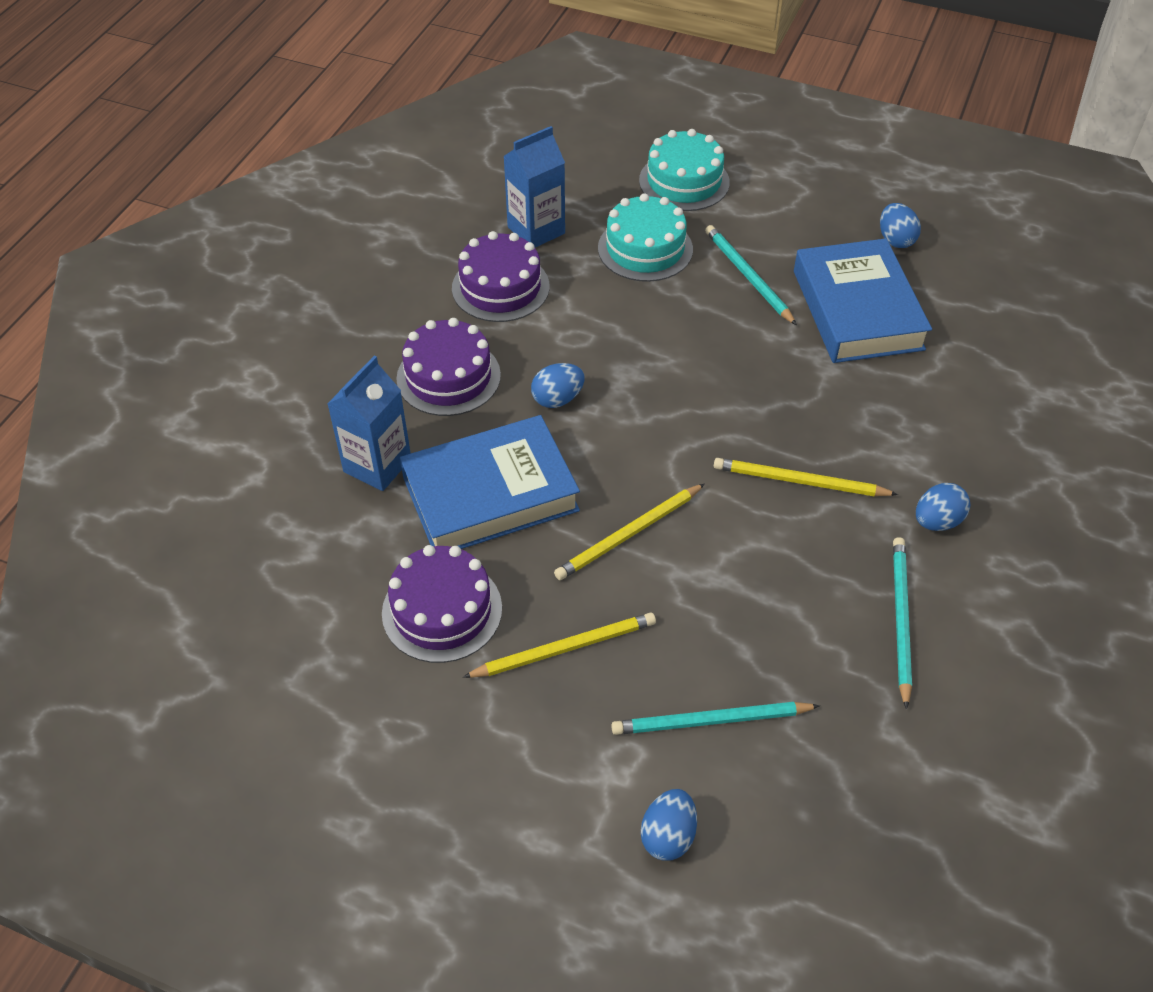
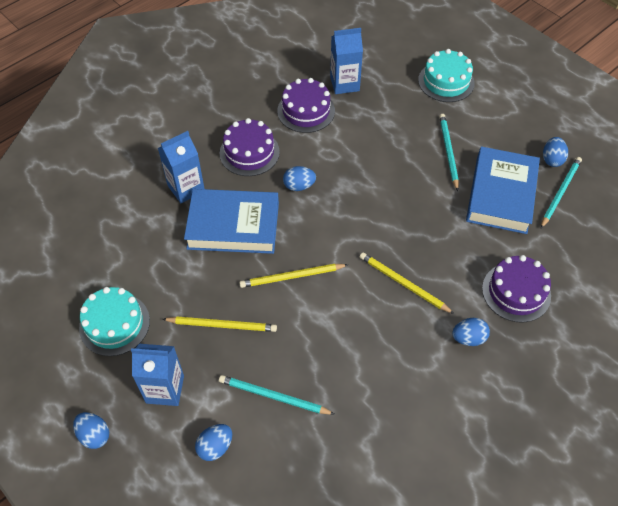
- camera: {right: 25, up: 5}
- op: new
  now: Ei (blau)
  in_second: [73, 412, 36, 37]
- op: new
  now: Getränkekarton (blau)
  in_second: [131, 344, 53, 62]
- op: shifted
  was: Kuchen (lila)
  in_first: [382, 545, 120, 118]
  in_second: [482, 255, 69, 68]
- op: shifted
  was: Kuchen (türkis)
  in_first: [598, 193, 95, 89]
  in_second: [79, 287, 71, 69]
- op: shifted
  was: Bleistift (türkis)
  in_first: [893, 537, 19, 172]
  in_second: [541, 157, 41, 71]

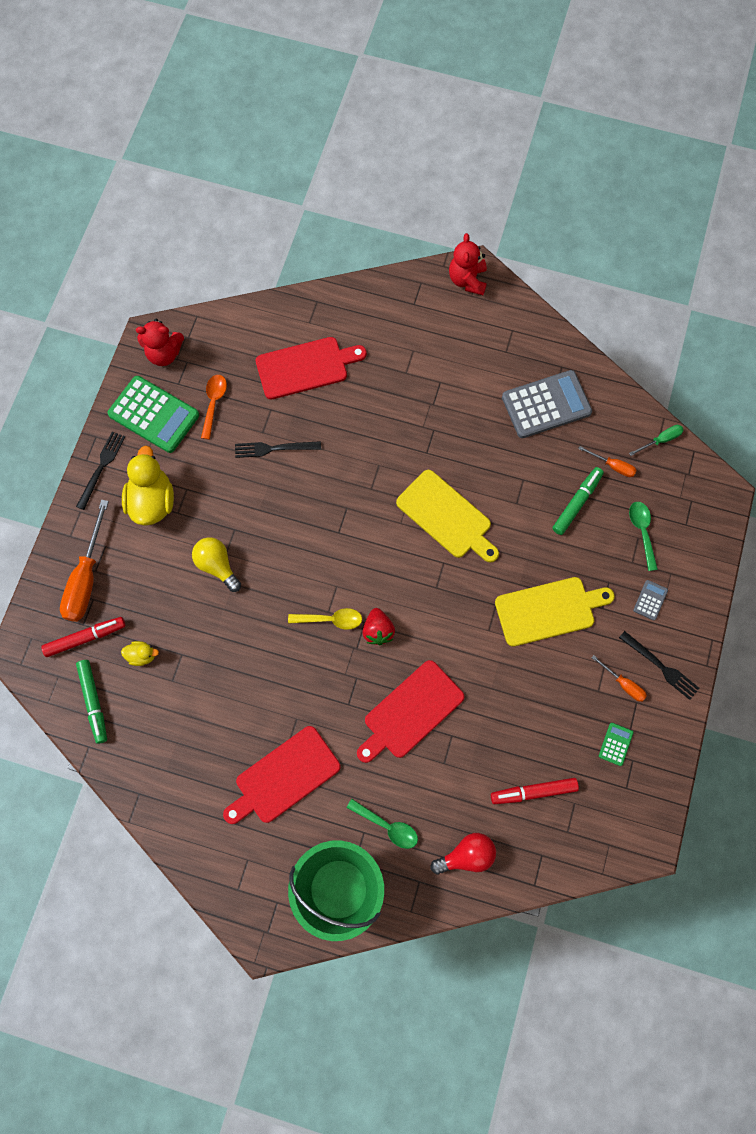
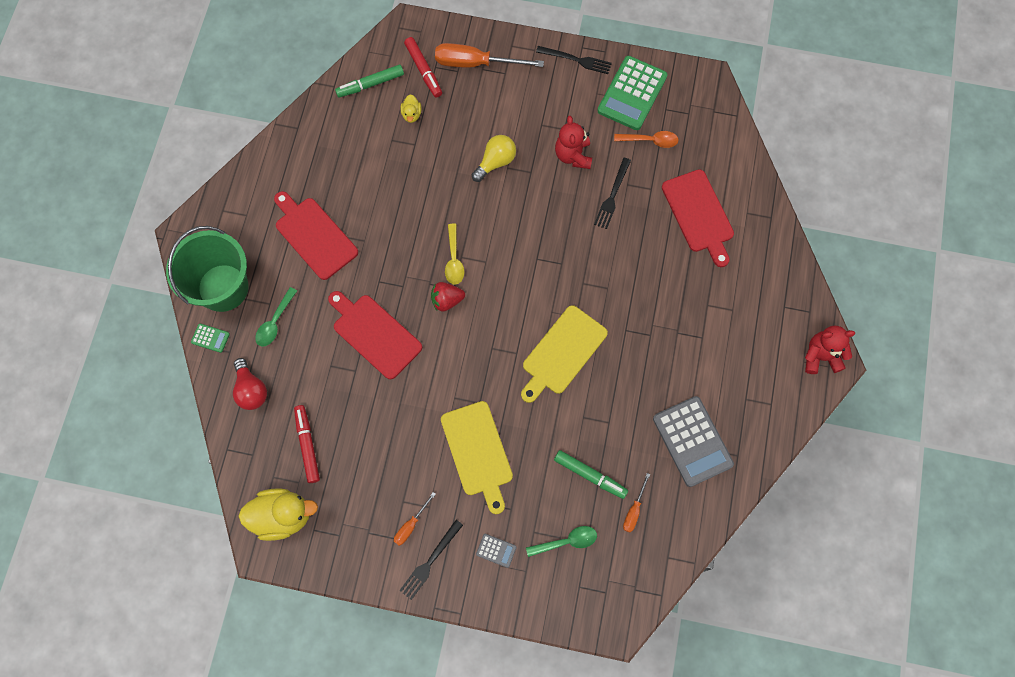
- camera: {right: 85, up: 0}
- op: gone
  was: Schraubenzieher (grün)
  in_first: [629, 425, 55, 31]
- op: shifted
  was: Ente (gelb)
  in_first: [122, 446, 52, 80]
  in_second: [238, 489, 80, 52]
- op: shifted
  was: Teddybär (rot)
  in_first: [136, 319, 48, 47]
  in_second: [555, 116, 37, 53]
- op: shifted
  was: Taschenrechner (grün)
  in_first: [599, 723, 35, 43]
  in_second: [191, 324, 39, 29]
- op: rotated
  was: Gabel (schwarz)
  in_first: [235, 441, 86, 17]
  in_second: [594, 158, 37, 71]
  clockwise: -150

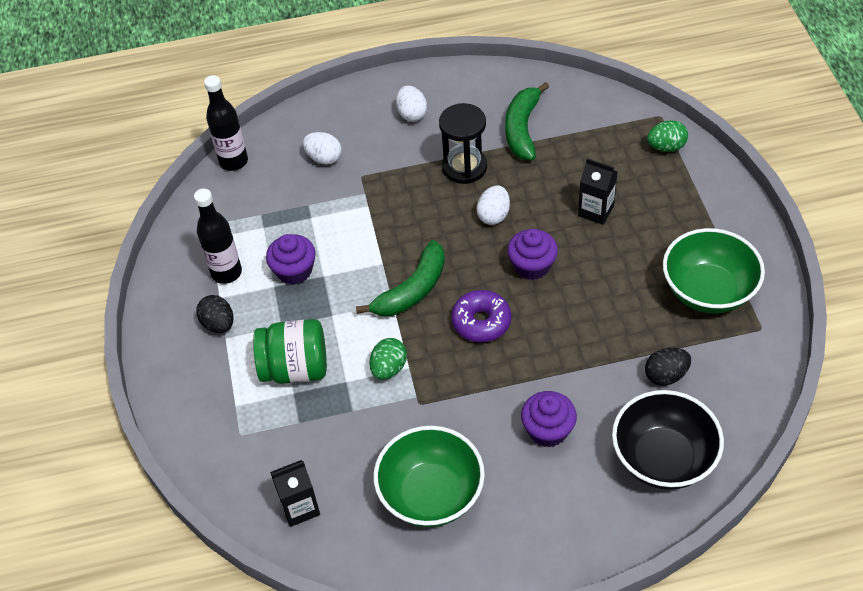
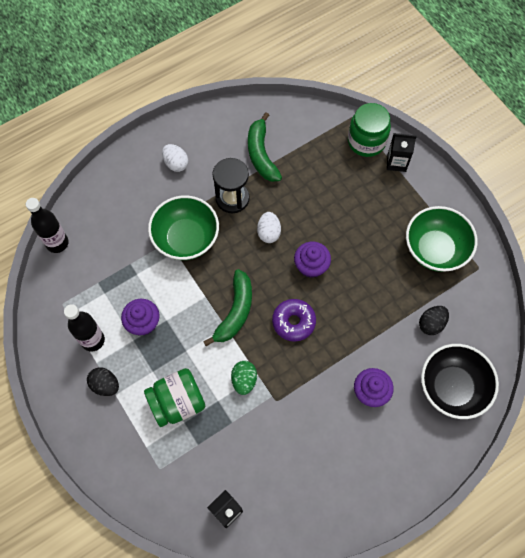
- camera: {right: -25, up: 15}
- op: gone
  was: Ei (weiß)
  in_first: [303, 132, 39, 33]
- op: shifted
  was: Schüssel (grün)
  in_first: [374, 426, 111, 101]
  in_second: [148, 195, 71, 65]
- op: shifted
  was: Getränkekarton (schwarz)
  in_first: [578, 158, 40, 67]
  in_second: [387, 133, 30, 39]
- op: swapped
  was: Ei (grün)
  now: Einmachglas (grün)
  in_first: [647, 120, 41, 32]
  in_second: [348, 103, 43, 54]

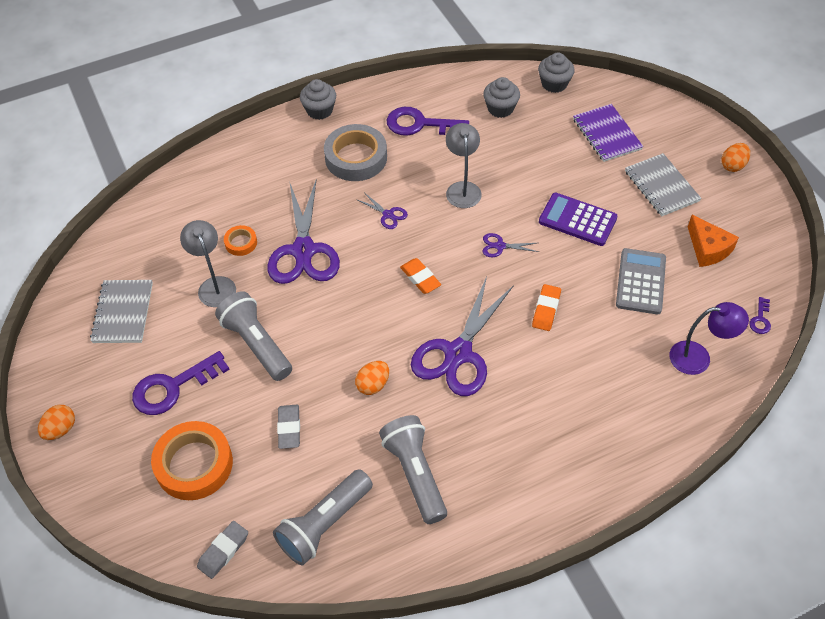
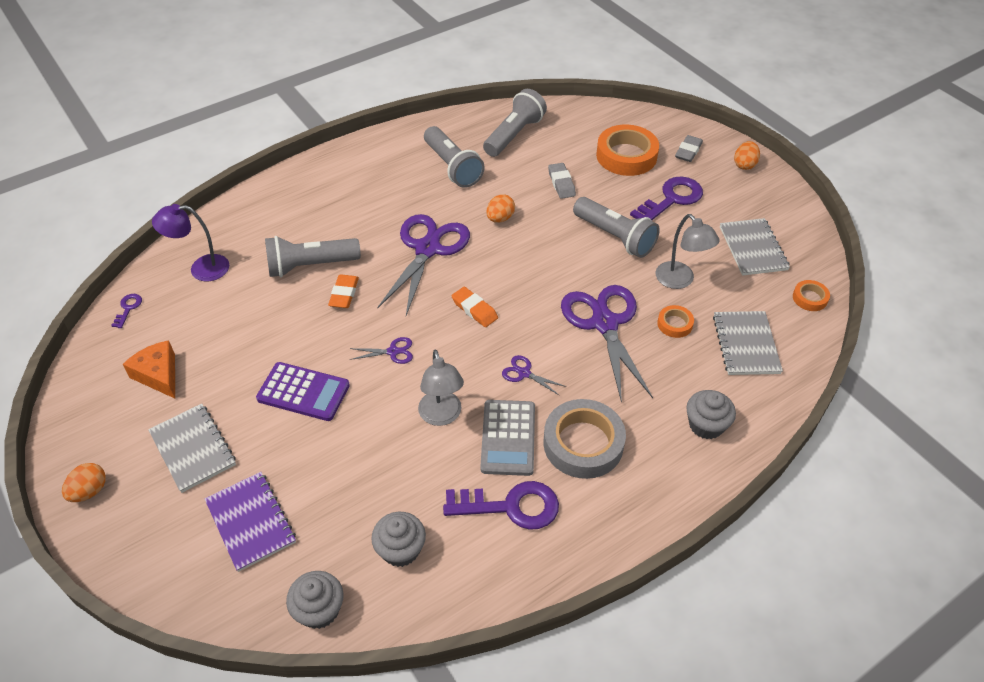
- camera: {right: 170, up: -5}
- op: new
  now: Taschenlampe (grau)
  in_second: [265, 236, 96, 41]
- op: new
  now: Notizbuch (grau)
  in_second: [713, 311, 70, 64]
- op: new
  now: Klebeband (orange)
  in_second: [793, 280, 37, 31]
- op: shifted
  was: Radiergummi (grau)
  in_first: [197, 521, 51, 58]
  in_second: [675, 135, 28, 27]
- op: shifted
  was: Muffin (grau)
  in_first: [300, 79, 36, 41]
  in_second: [686, 390, 50, 49]
- op: shifted
  was: Taschenrechner (grau)
  in_first: [616, 248, 50, 66]
  in_second: [480, 400, 55, 76]

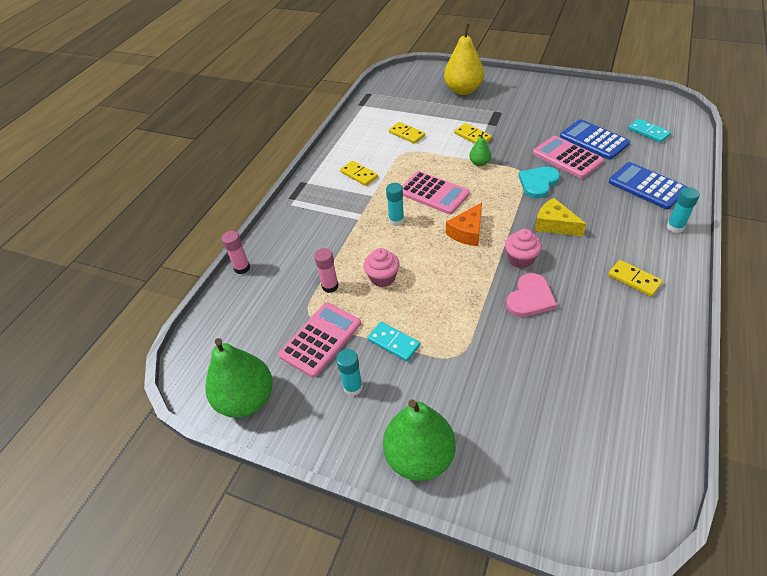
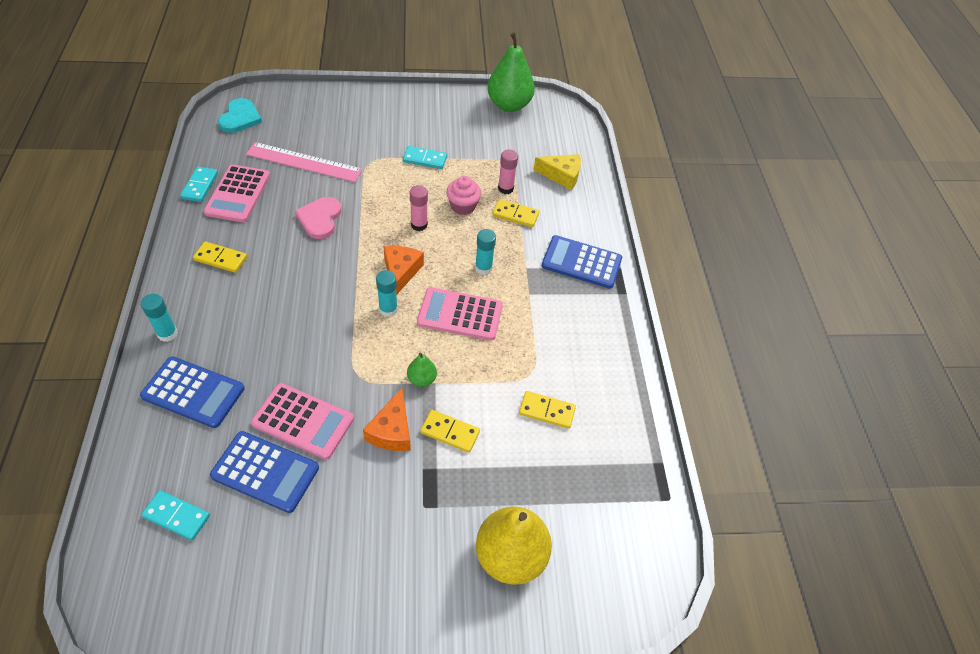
- camera: {right: 145, up: 5}
- op: gone
  was: Birne (grün)
  in_first: [383, 399, 73, 82]
- op: gone
  was: Muffin (rosa)
  in_first: [505, 229, 37, 39]
- op: new
  now: Dominostein (türkis)
  in_second: [180, 167, 38, 35]
- op: new
  now: Lineal (rosa)
  in_second: [246, 142, 117, 40]
- op: new
  now: Käse (orange)
  in_second: [363, 388, 48, 63]
- op: new
  now: Taschenrechner (blau)
  in_second: [542, 235, 80, 54]
- op: shifted
  was: Klebestift (rosa)
  in_first: [222, 231, 28, 43]
  in_second: [410, 185, 18, 46]
- op: shifted
  was: Taschenrechner (rosa)
  in_first: [278, 303, 83, 75]
  in_second: [204, 164, 66, 58]
- op: shifted
  was: Klebestift (türkis)
  in_first: [336, 349, 27, 47]
  in_second: [376, 270, 22, 47]
- op: shifted
  was: Dominostein (gelb)
  in_first: [340, 161, 38, 25]
  in_second: [492, 199, 47, 28]
- op: shifted
  was: Herz (türkis)
  in_first: [519, 167, 41, 31]
  in_second: [218, 98, 44, 35]
- op: shifted
  was: Käse (gelb)
  in_first: [535, 198, 51, 38]
  in_second: [534, 154, 47, 36]

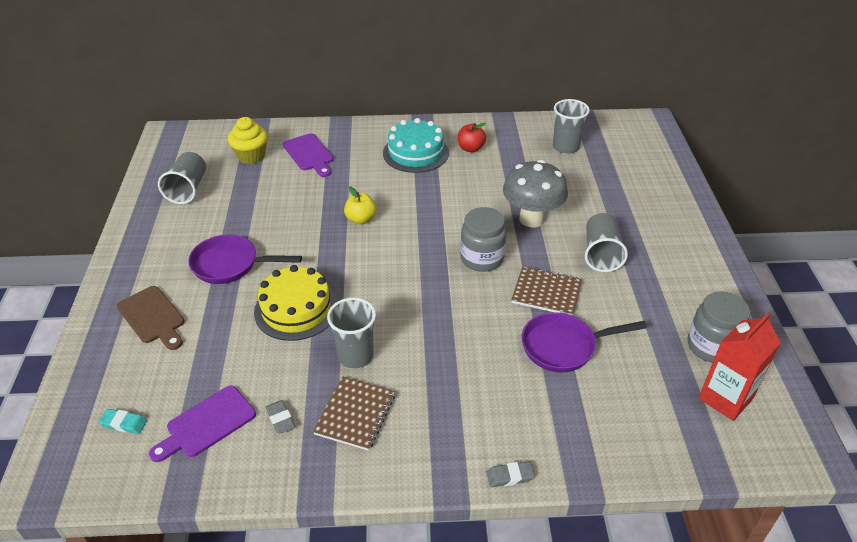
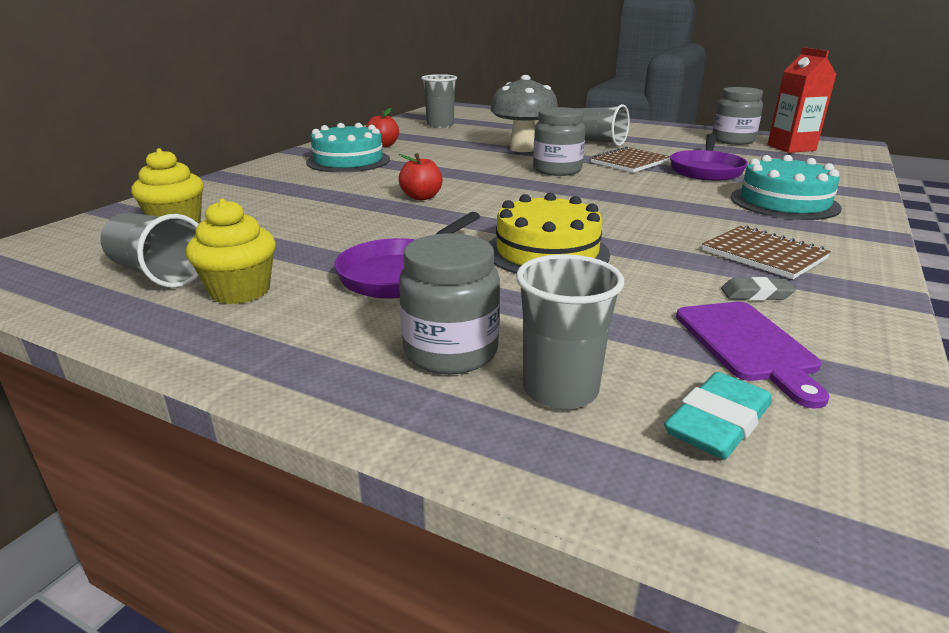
- camera: {right: -60, up: -15}
- op: gone
  was: Schneidebrett (lila)
  in_first: [283, 133, 51, 44]
- op: gone
  was: Radiergummi (grau)
  in_first: [487, 461, 48, 26]
- op: new
  now: Muffin (gelb)
  in_second: [186, 199, 90, 105]
- op: new
  now: Kuchen (türkis)
  in_second: [731, 155, 111, 65]
- op: shifted
  was: Becher (grau)
  in_first: [327, 298, 49, 70]
  in_second: [516, 254, 108, 155]
- op: swapped
  was: Schneidebrett (braun)
  now: Einmachglas (grau)
  in_first: [117, 286, 68, 64]
  in_second: [399, 233, 101, 141]
- op: repainted
  was: Apfel (gelb)
  now: Apfel (rot)
  in_first: [344, 186, 33, 38]
  in_second: [399, 153, 44, 47]
- op: scaled
  was: Radiergummi (türkis)
  in_first: [99, 409, 48, 25]
  in_second: [664, 372, 108, 87]
  ratio: 1.56

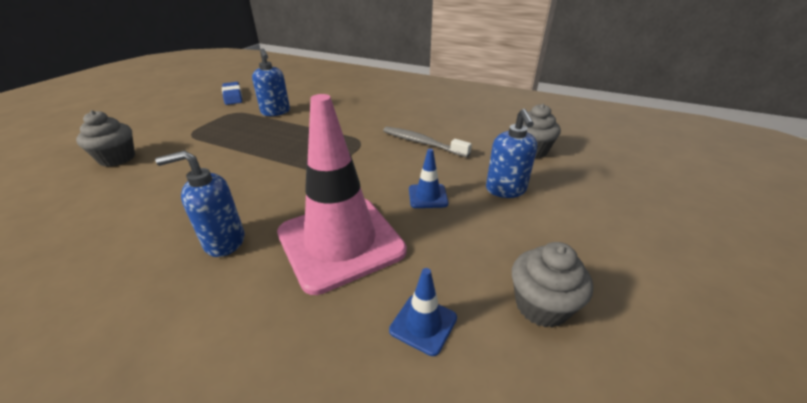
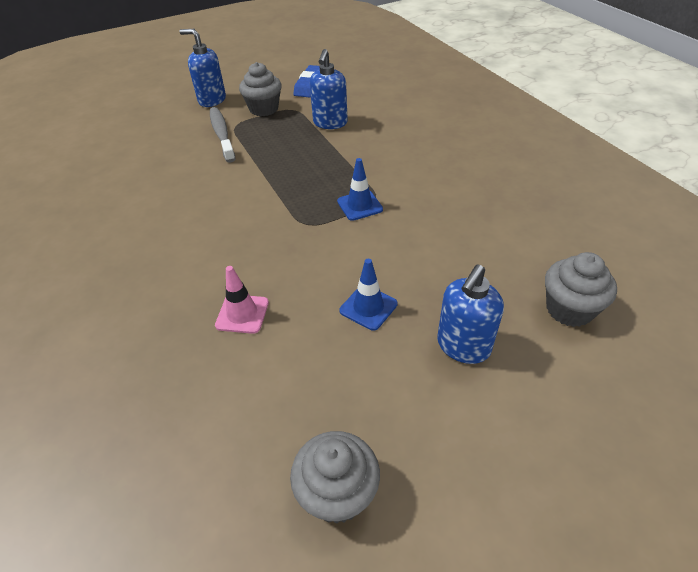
- camera: {right: 40, up: 10}
- op: shifted
  was: Muffin (grau)
  in_first: [76, 110, 59, 57]
  in_second: [239, 62, 43, 54]
- op: shifted
  was: Seifenspender (blau)
  in_first: [155, 151, 89, 106]
  in_second: [179, 29, 47, 78]
- op: shifted
  was: Zahnbürste (grau)
  in_first: [383, 127, 89, 30]
  in_second: [210, 107, 26, 56]
- op: shifted
  was: Leitkegel (blau)
  in_first: [389, 268, 68, 88]
  in_second: [337, 158, 46, 63]
- op: scaled
  was: Leitkegel (rosa)
  in_first: [277, 94, 130, 201]
  in_second: [215, 266, 54, 68]
  ratio: 0.41

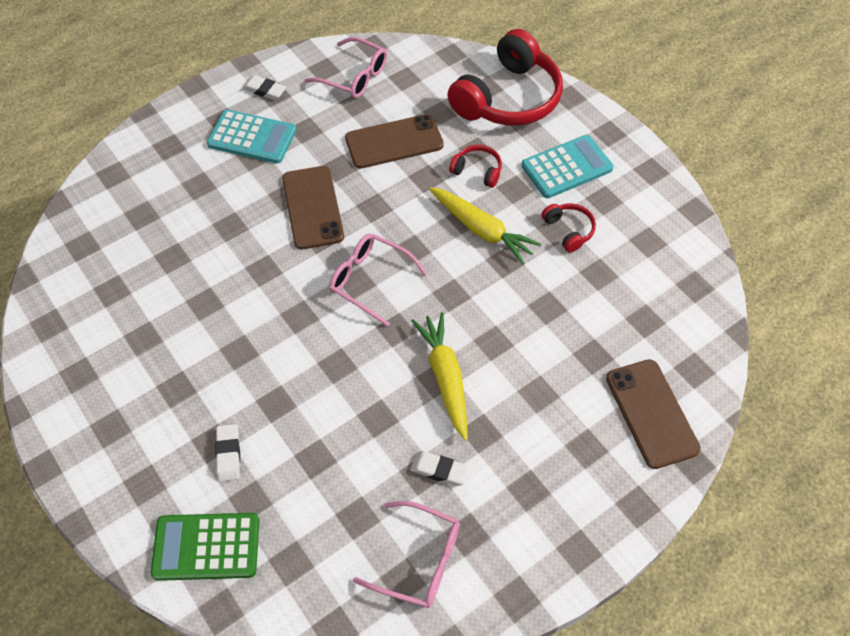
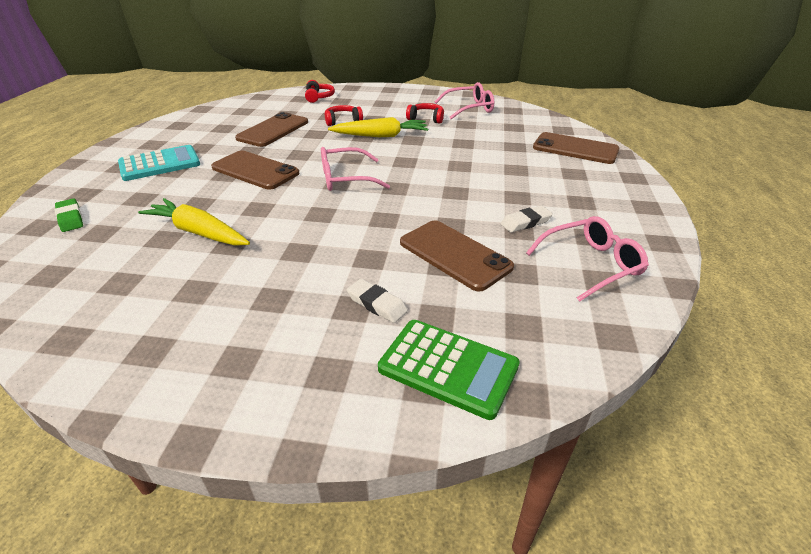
- camera: {right: -45, up: -20}
- op: gone
  was: Radiergummi (weiß)
  in_first: [242, 75, 44, 25]
- op: gone
  was: Taschenrechner (türkis)
  in_first: [521, 135, 93, 63]
- op: new
  now: Radiergummi (grün)
  in_second: [55, 198, 28, 34]
- op: new
  now: Handy (braun)
  in_second: [400, 221, 114, 71]
- op: shifted
  was: Brille (rosa)
  in_first: [305, 37, 82, 61]
  in_second: [435, 82, 59, 37]
- op: shifted
  was: Karotte (gelb)
  in_first: [412, 312, 56, 129]
  in_second: [138, 198, 112, 48]
- op: rotated
  was: Taschenrechner (grün)
  in_first: [151, 513, 109, 68]
  in_second: [378, 320, 142, 100]
  clockwise: -105
- op: scaled
  was: Kopfhörer (rot)
  in_first: [447, 29, 116, 97]
  in_second: [305, 80, 30, 23]
  ratio: 0.44

